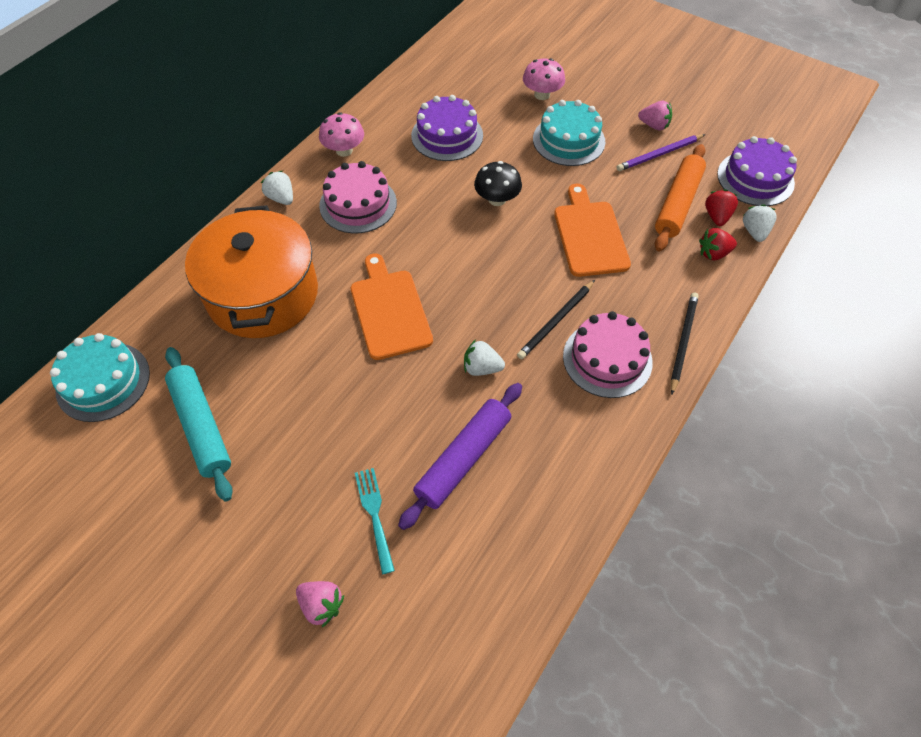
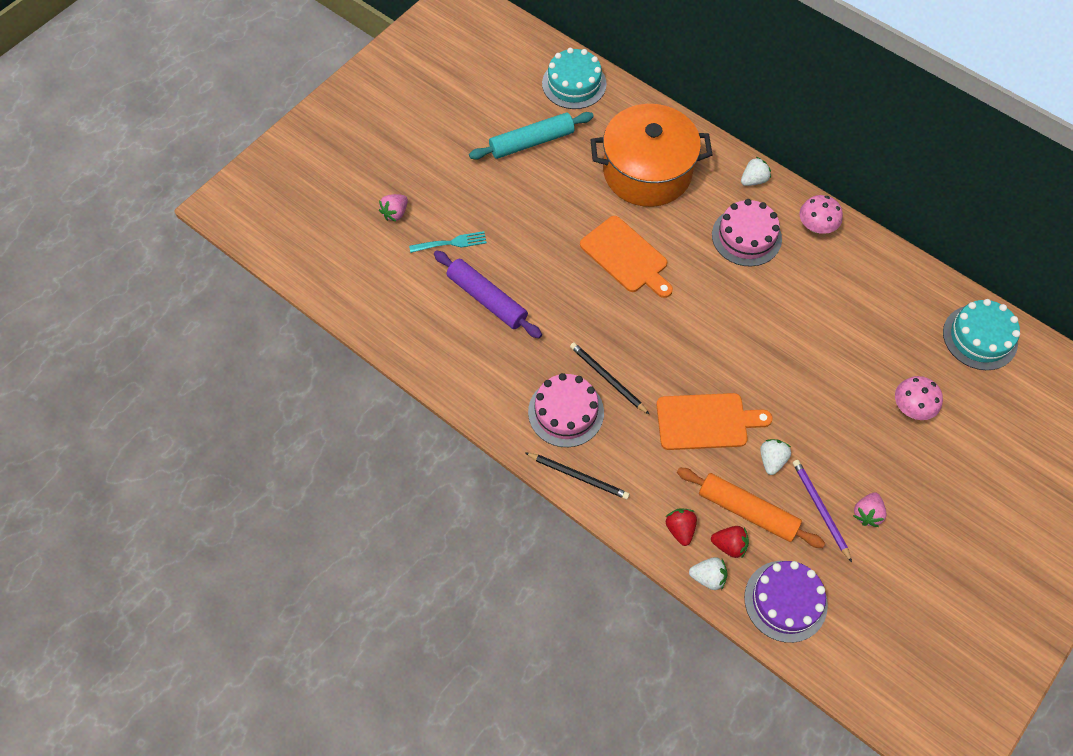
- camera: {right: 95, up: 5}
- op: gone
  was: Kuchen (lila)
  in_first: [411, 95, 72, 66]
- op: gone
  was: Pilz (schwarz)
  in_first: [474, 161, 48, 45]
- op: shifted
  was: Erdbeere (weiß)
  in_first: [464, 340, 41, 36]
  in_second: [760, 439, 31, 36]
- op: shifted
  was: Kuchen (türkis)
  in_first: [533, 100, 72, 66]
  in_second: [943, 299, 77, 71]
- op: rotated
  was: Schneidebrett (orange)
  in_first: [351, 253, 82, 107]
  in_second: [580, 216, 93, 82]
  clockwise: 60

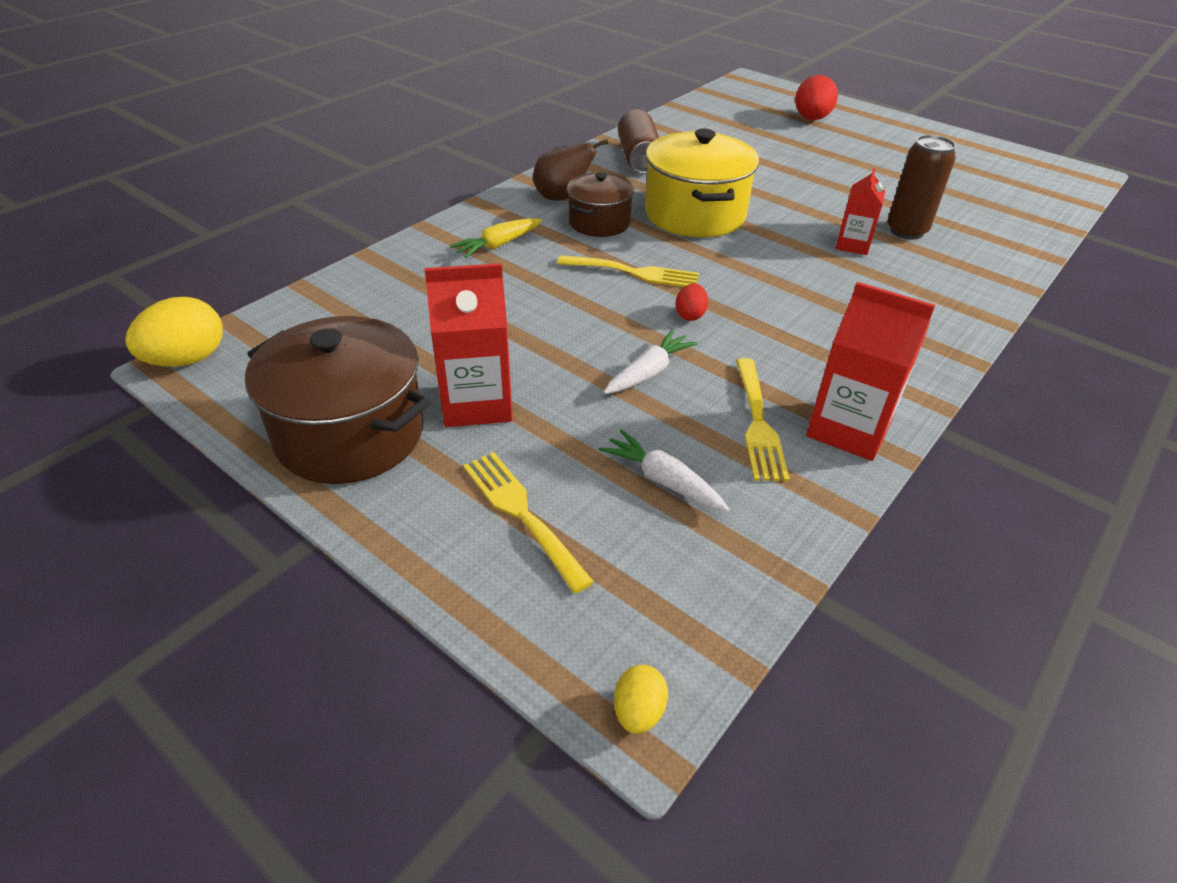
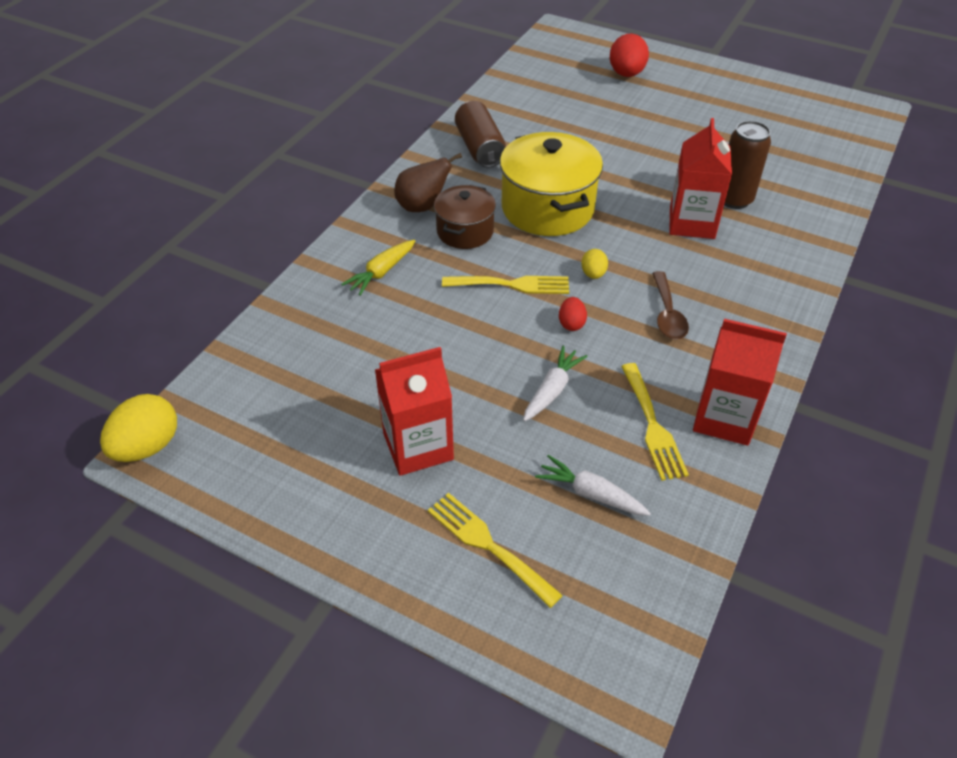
- camera: {right: -10, up: 5}
- op: gone
  was: Kochtopf (braun)
  in_first: [245, 316, 185, 168]
- op: new
  now: Löffel (braun)
  in_second: [652, 271, 37, 69]
- op: shifted
  was: Ei (gelb)
  in_first: [614, 665, 54, 69]
  in_second: [581, 249, 27, 30]
- op: scaled
  was: Getränkekarton (rot)
  in_first: [835, 168, 50, 87]
  in_second: [669, 118, 63, 121]
  ratio: 1.61

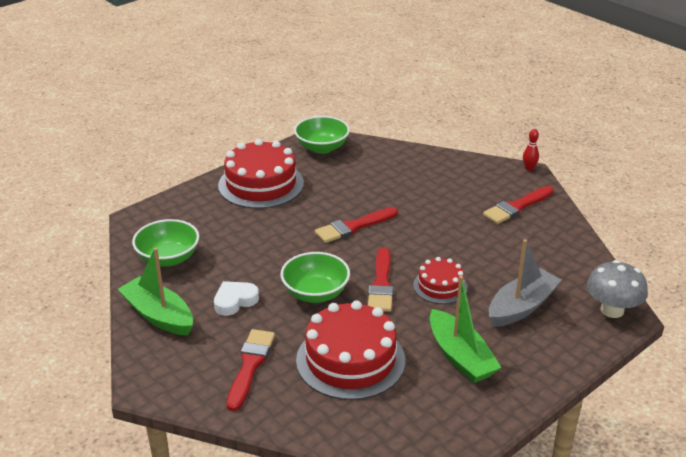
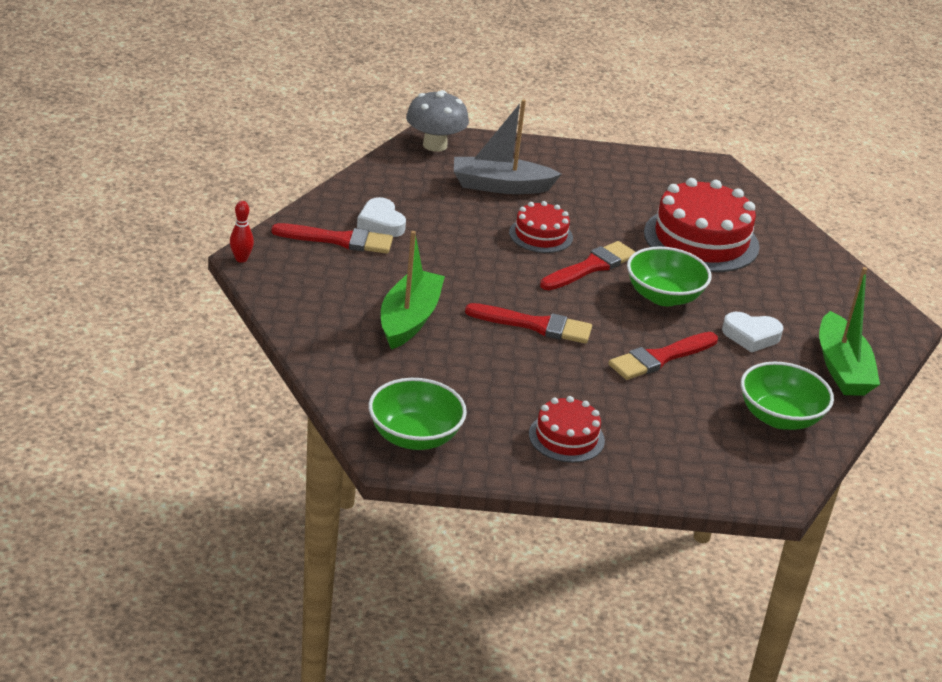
- camera: {right: -140, up: 0}
- op: new
  now: Herz (weiß)
  in_second: [357, 197, 49, 40]
- op: shifted
  was: Pinsel (rot)
  in_first: [227, 329, 48, 82]
  in_second: [608, 332, 110, 48]
- op: shifted
  was: Boot (grün)
  in_first: [430, 276, 72, 107]
  in_second: [381, 231, 64, 119]
- op: scaled
  was: Kuchen (rot)
  in_first: [218, 139, 86, 70]
  in_second: [529, 396, 76, 67]
  ratio: 0.55

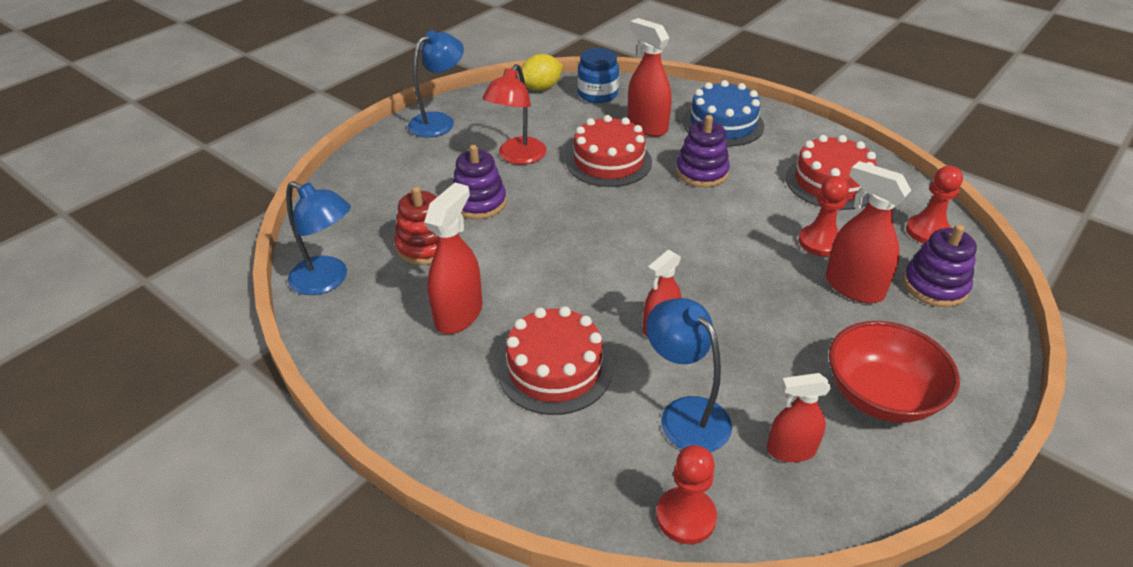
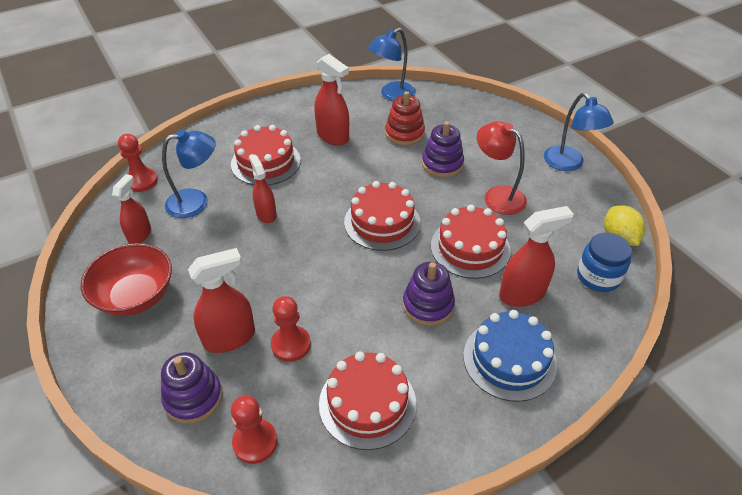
- camera: {right: 110, up: 5}
- op: new
  now: Kuchen (rot)
  in_second: [344, 181, 77, 70]

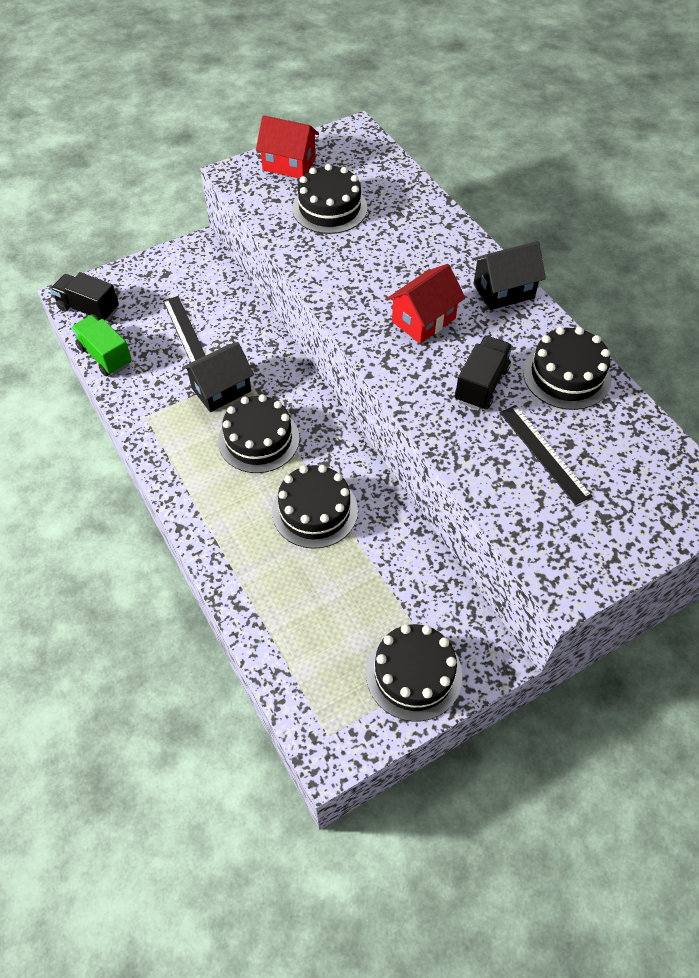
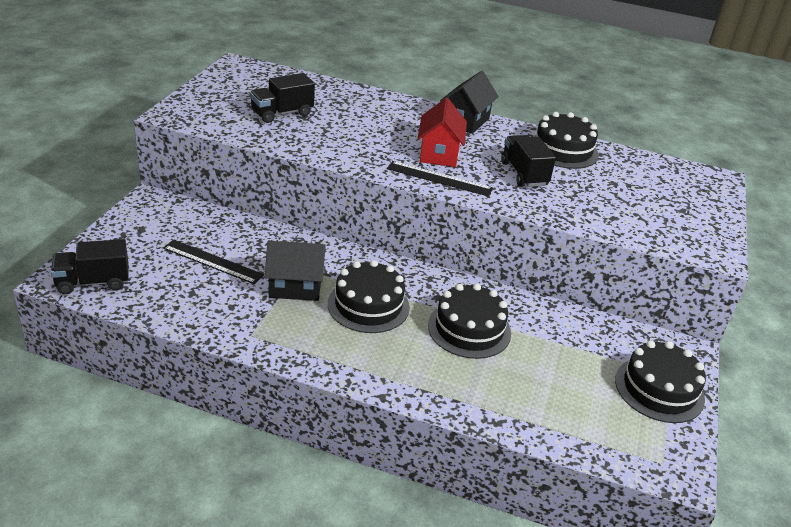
- camera: {right: -45, up: -20}
- op: gone
  was: Lastwagen (grün)
  in_first: [71, 315, 61, 61]
- op: gone
  was: Haus (rot)
  in_first: [256, 115, 63, 64]
- op: shifted
  was: Lineal (schwarz)
  in_first: [500, 405, 92, 100]
  in_second: [387, 161, 106, 36]
- op: swapped
  was: Kuchen (schwarz)
  now: Lastwagen (schwarz)
  in_first: [292, 164, 75, 70]
  in_second: [250, 73, 65, 50]
- op: rotated
  was: Haus (schwarz)
  in_first: [182, 342, 72, 70]
  in_second: [265, 241, 61, 60]
  clockwise: 75

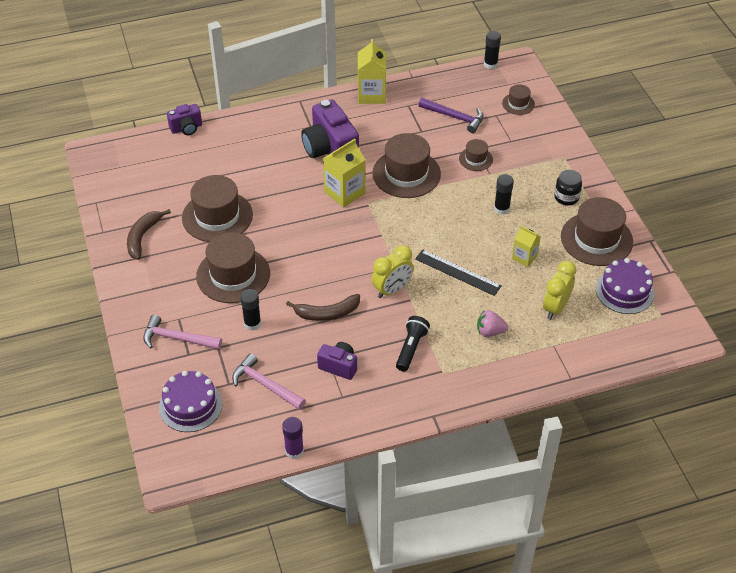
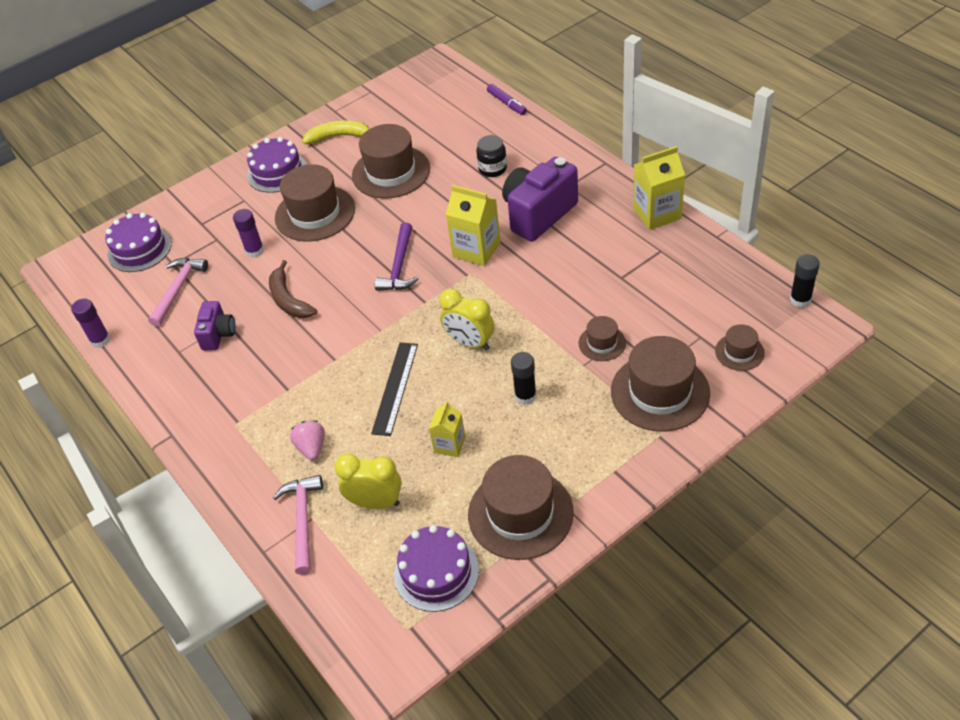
- camera: {right: 75, up: 0}
- op: gone
  was: Taschenlampe (schwarz)
  in_first: [396, 316, 34, 56]
- op: new
  now: Kuchen (lila)
  in_second: [247, 137, 60, 56]
- op: shifted
  was: Hammer (rosa)
  in_first: [143, 315, 79, 34]
  in_second: [273, 475, 50, 100]
- op: shifted
  was: Hut (braun)
  in_first: [372, 133, 69, 65]
  in_second: [611, 336, 99, 96]
- op: shifted
  was: Wecker (gelb)
  in_first: [372, 245, 42, 53]
  in_second: [439, 289, 56, 61]
- op: shifted
  was: Hammer (lila)
  in_first: [419, 98, 65, 35]
  in_second: [375, 222, 44, 69]
- op: shifted
  was: Einmachglas (schwarz)
  in_first: [554, 170, 28, 36]
  in_second: [476, 135, 31, 42]
- op: swapped
  was: Kamera (lila)
  now: Filzstift (lila)
  in_first: [167, 104, 35, 31]
  in_second: [487, 84, 40, 31]
- op: repainted
  was: Banane (braun)
  now: Banane (gelb)
  in_first: [127, 209, 44, 51]
  in_second: [302, 121, 67, 23]
- op: repainted
  was: Klebestift (schwarz)
  now: Klebestift (lila)
  in_first: [240, 289, 21, 41]
  in_second: [233, 209, 31, 49]

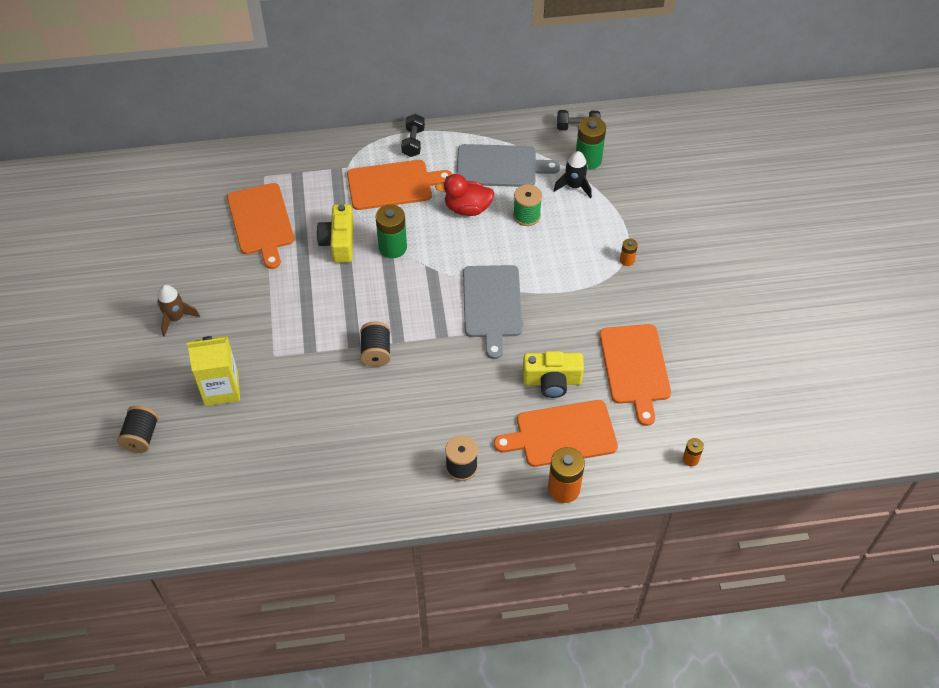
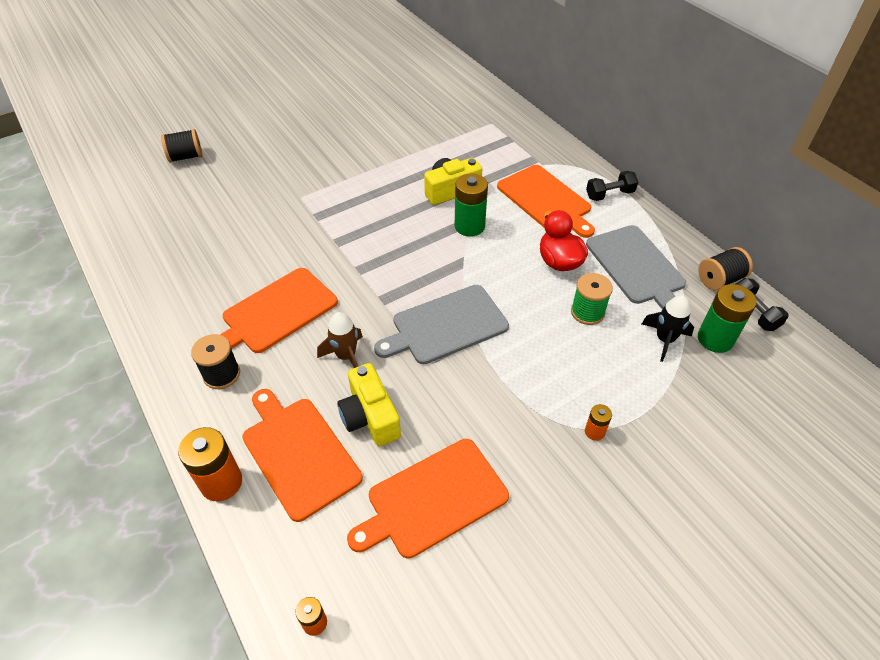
- camera: {right: 65, up: -5}
- op: gone
  was: Getränkekarton (gelb)
  in_first: [187, 336, 53, 70]
- op: shifted
  was: Rakete (braun)
  in_first: [157, 285, 43, 52]
  in_second: [317, 312, 46, 56]
- op: shifted
  was: Schneidebrett (orange)
  in_first: [227, 183, 67, 86]
  in_second: [220, 268, 118, 85]
- op: shifted
  was: Garnrolle (schwarz)
  in_first: [360, 322, 31, 45]
  in_second: [698, 247, 55, 43]

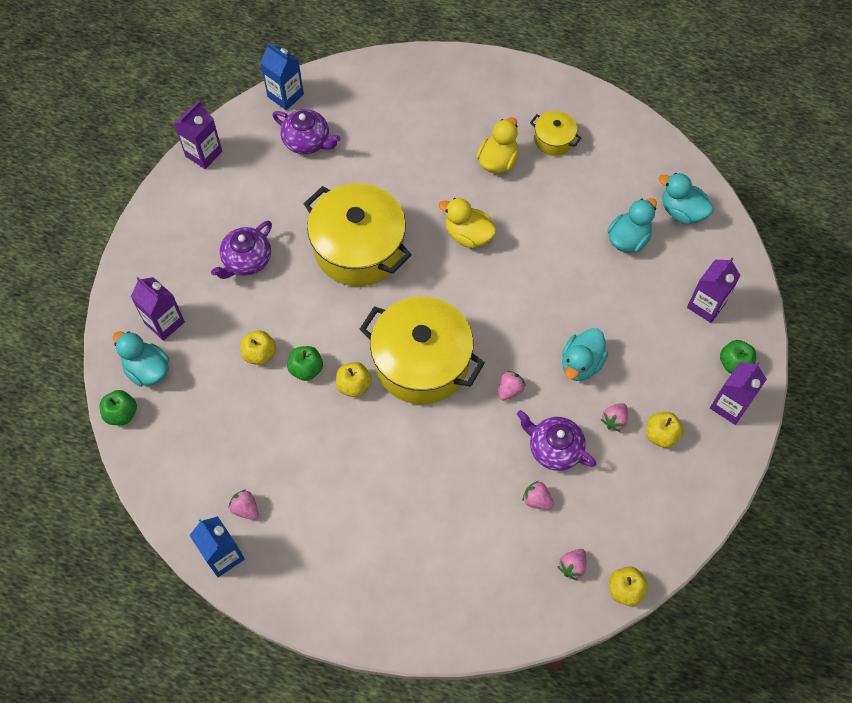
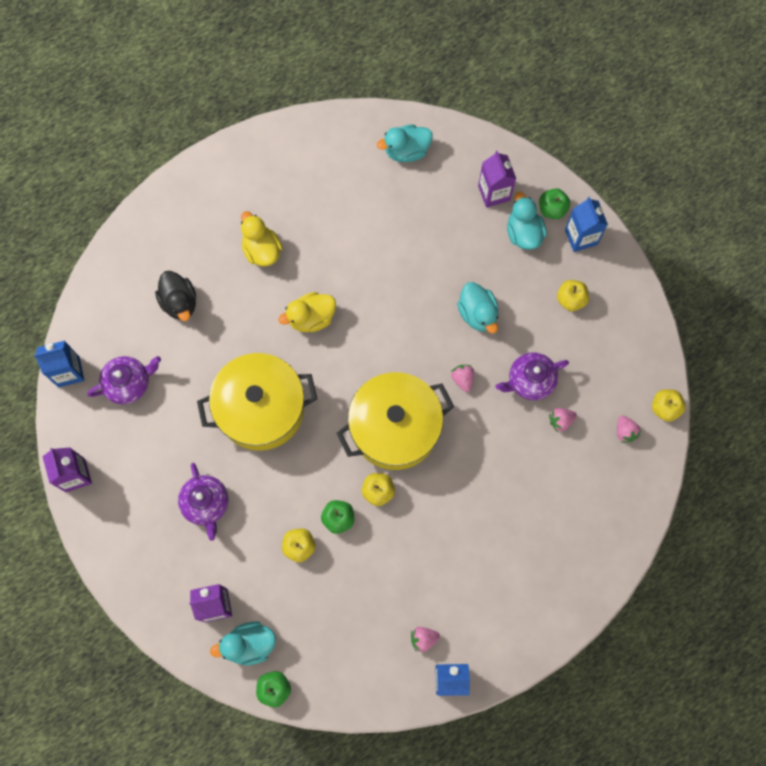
- camera: {right: -55, up: 10}
- op: gone
  was: Kochtopf (gelb)
  in_first: [530, 111, 51, 45]
- op: gone
  was: Erdbeere (rosa)
  in_first: [601, 403, 27, 29]
- op: new
  now: Ente (schwarz)
  in_second: [155, 271, 41, 50]
- op: shifted
  was: Ente (türkis)
  in_first: [607, 198, 50, 55]
  in_second: [507, 192, 40, 58]
- op: repainted
  was: Getränkekarton (lila)
  now: Getränkekarton (blau)
  in_first: [710, 362, 57, 63]
  in_second: [565, 197, 43, 55]

